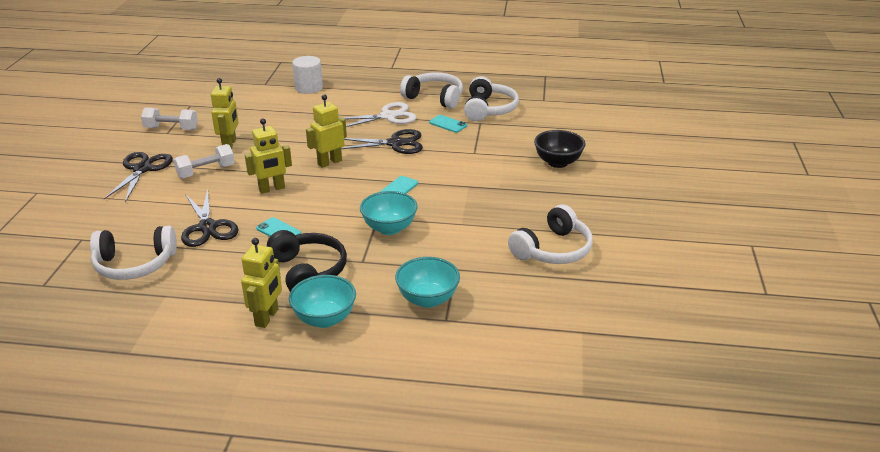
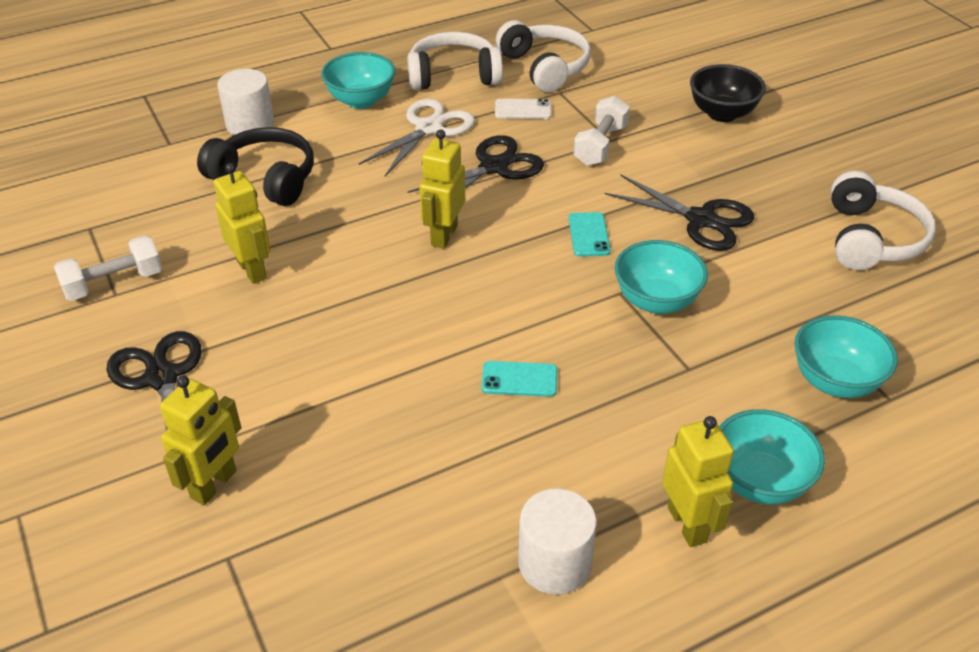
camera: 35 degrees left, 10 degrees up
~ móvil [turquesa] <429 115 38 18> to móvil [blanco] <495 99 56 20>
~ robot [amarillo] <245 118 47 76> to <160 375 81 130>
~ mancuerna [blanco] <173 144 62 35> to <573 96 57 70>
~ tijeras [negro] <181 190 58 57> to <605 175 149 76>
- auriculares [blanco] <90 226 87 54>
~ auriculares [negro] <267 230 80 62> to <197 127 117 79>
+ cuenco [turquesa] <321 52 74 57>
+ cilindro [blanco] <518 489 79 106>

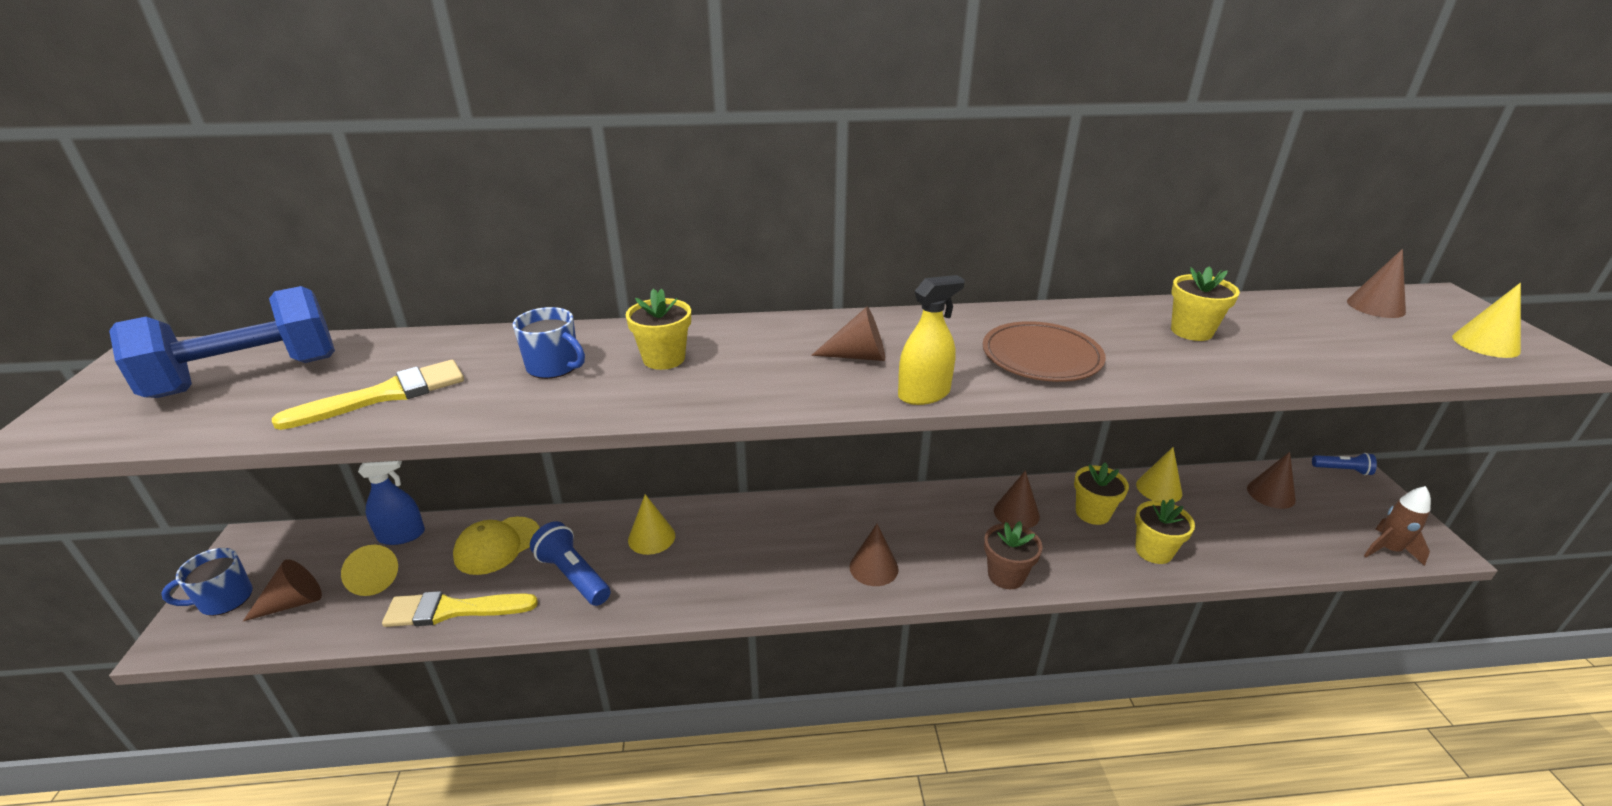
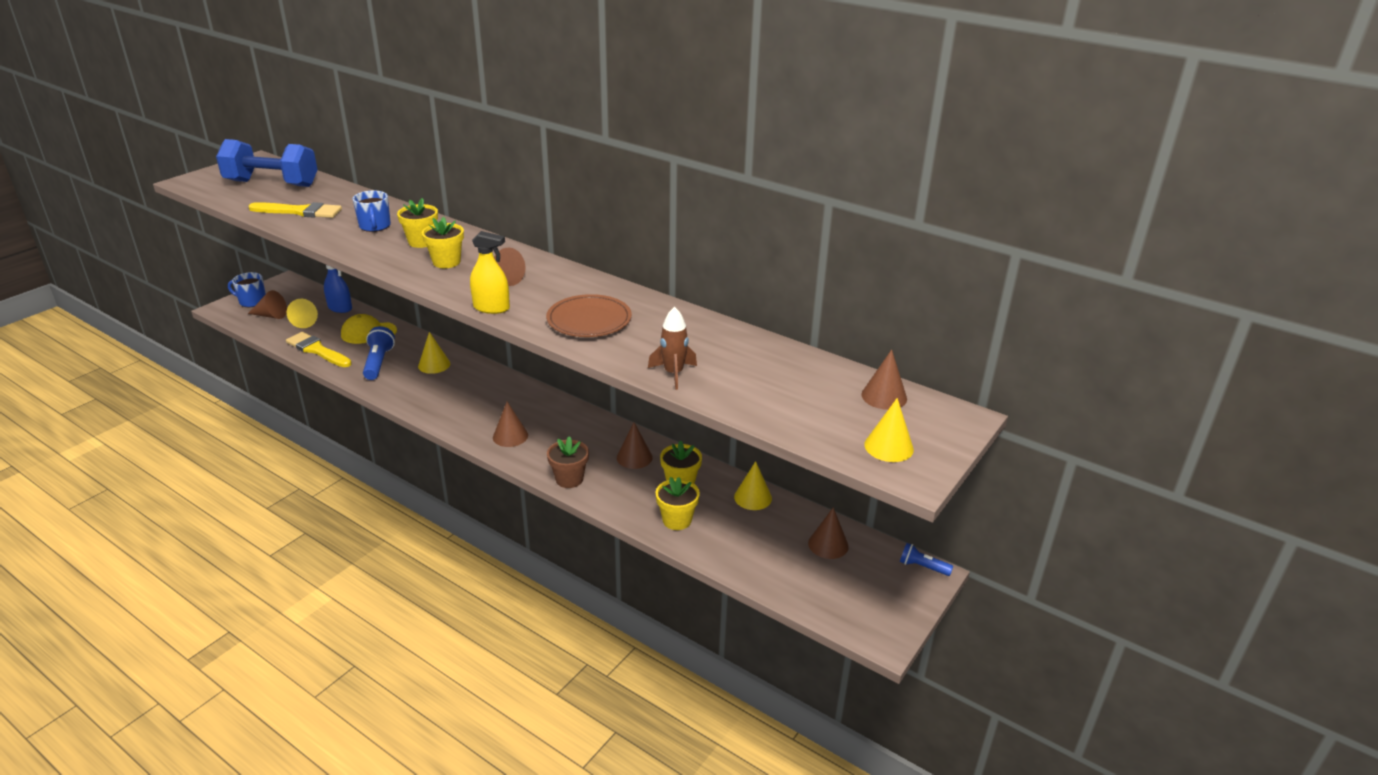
camera: 40 degrees right, 0 degrees up
~ maceta [amarillo] <1171 266 69 75> to <422 217 42 51>
~ lámpara de mano [azul] <1312 453 65 22> = <900 543 53 33> 150 degrees clockwise
~ cohete [marrón] <1364 486 67 80> to <648 307 49 83>

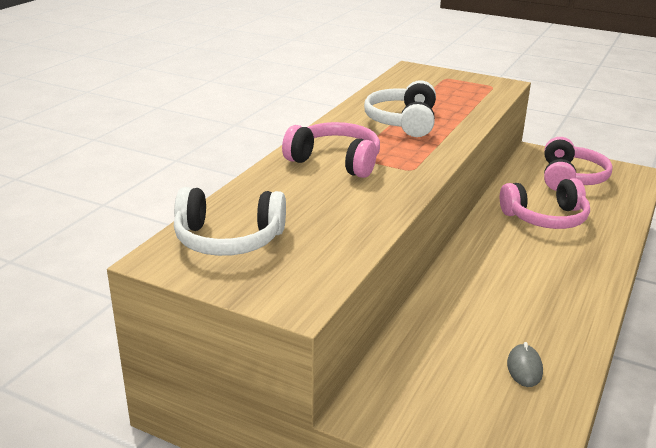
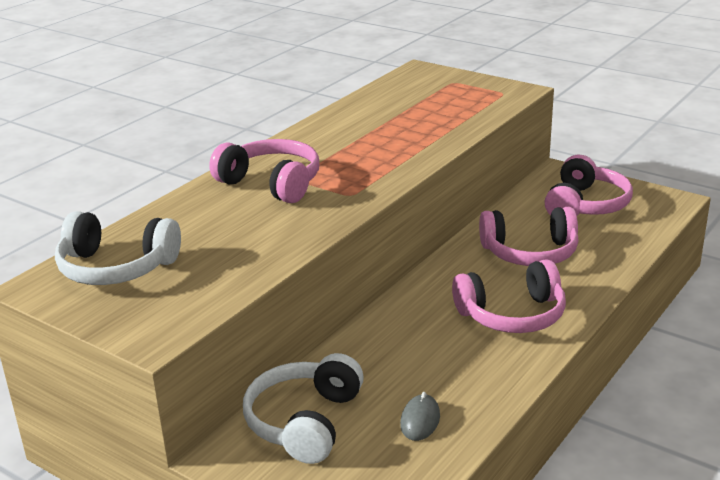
camera: 10 degrees right, 0 degrees up
~ auriculares [blanco] <364 80 72 57> to <243 353 121 111>
+ auriculares [rosa] <452 259 114 74>

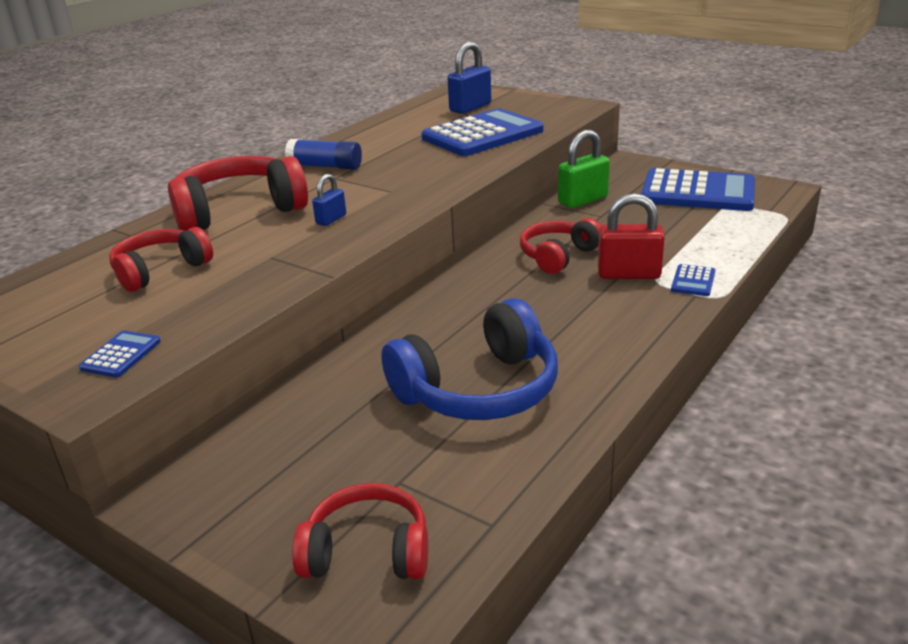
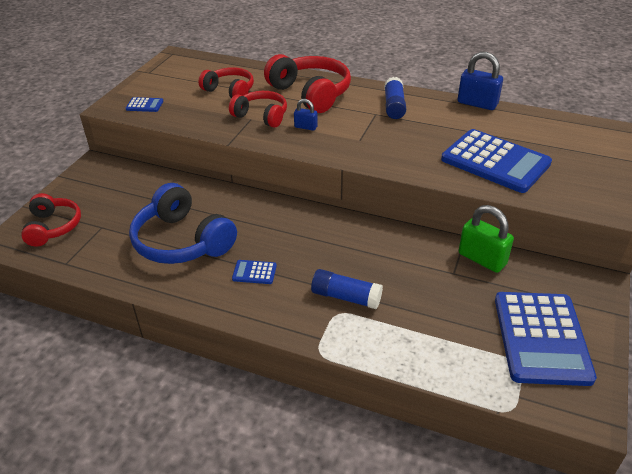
camera: 75 degrees right, 10 degrees up
~ candado [azul] <447 41 44 73> to <458 52 45 58>
~ candado [rojo] <598 193 67 86> to barra de pegamento [azul] <311 269 72 40>
~ auriculares [rojo] <520 218 81 56> to <229 91 58 37>
~ calculadora [azul] <671 264 44 32> to <232 260 45 24>

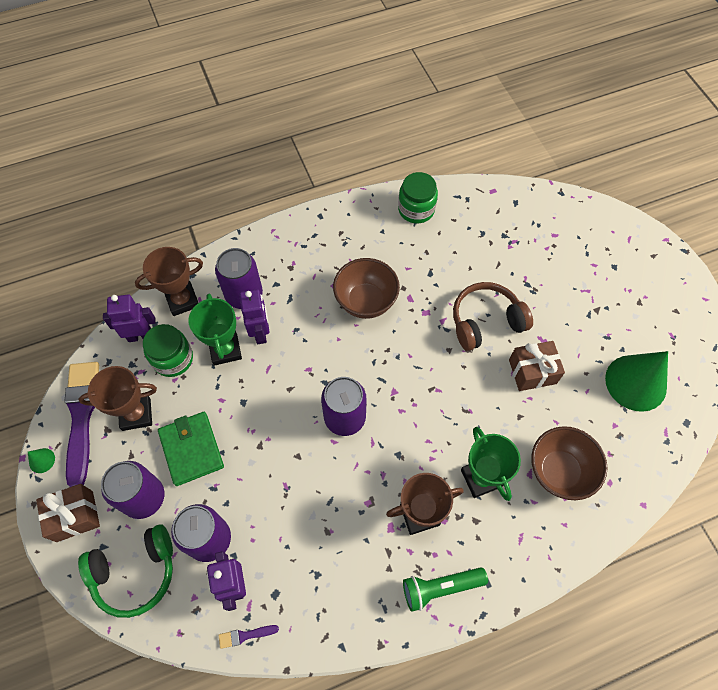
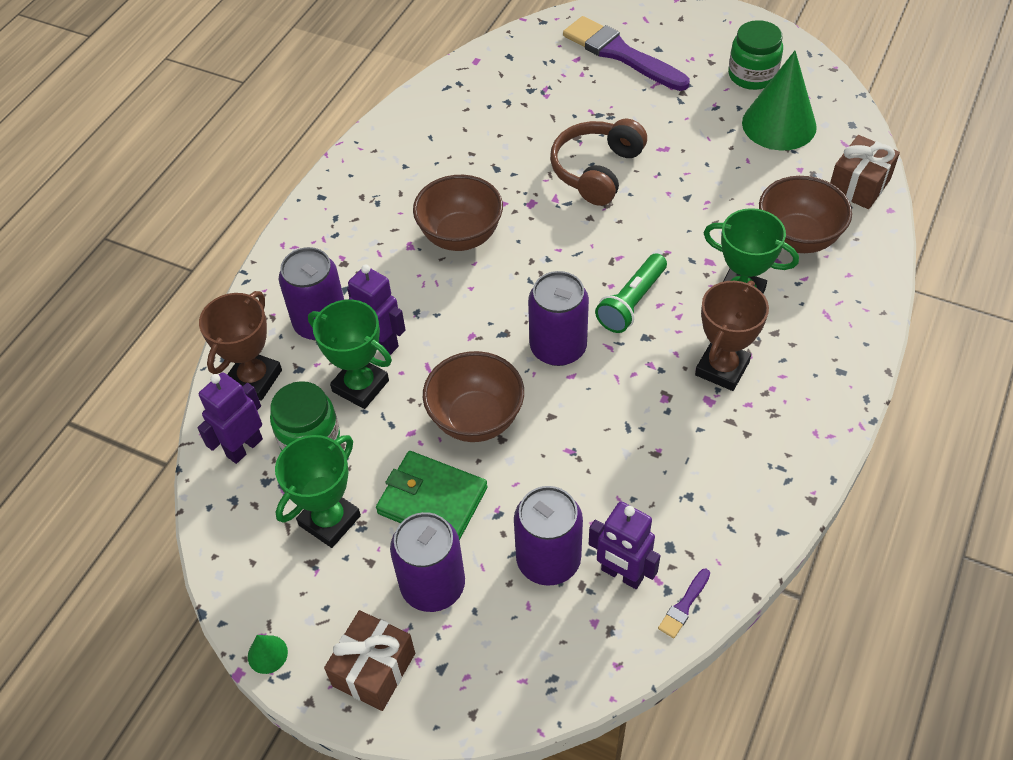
camera: 40 degrees left, 10 degrees down
~ tarro [verde] <398 172 40 51> to <728 20 55 70>
~ regalo [marrón] <509 341 56 50> to <830 135 70 74>
~ pincel [morado] <65 362 34 125> to <563 16 127 75>
~ trofeo [marrón] <79 366 78 65> to trofeo [verde] <275 435 86 113>
- auriculares [verde] <78 524 95 94>
~ lámpara de mano [verde] <403 567 85 45> to <595 253 72 80>
+ cuenco [marrón] <423 351 101 91>

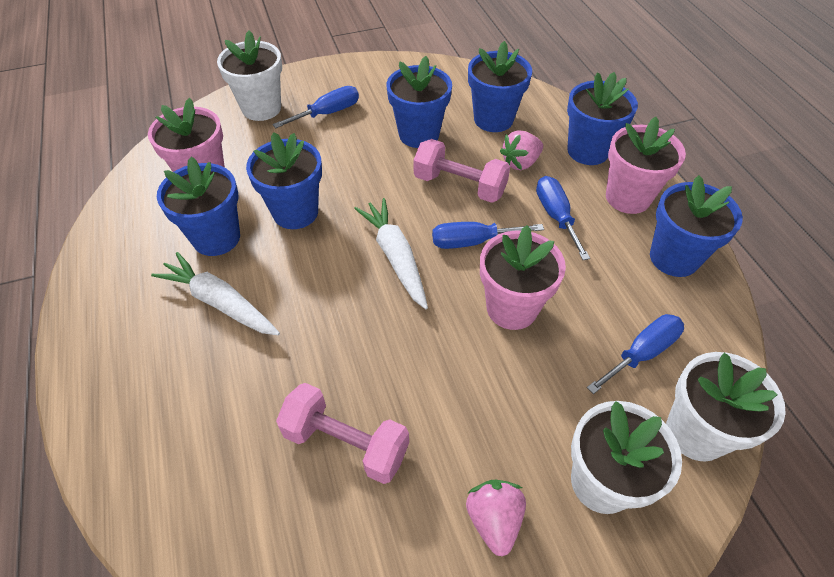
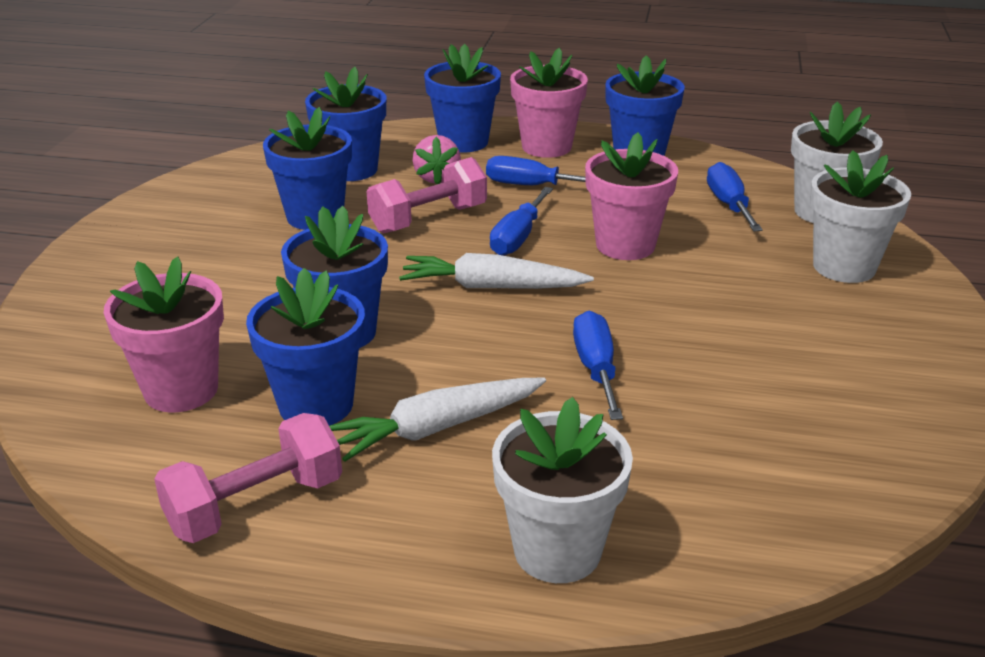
camera: 60 degrees left, 20 degrees down
~ maceta [blanco] <217 30 65 91> to <492 397 141 186>
~ destornillador [azul] <273 86 86 42> to <573 311 50 109>
~ mancuerna [rosa] <276 383 133 101> to <154 413 188 130>
- fresa [rosa] <466 480 60 76>

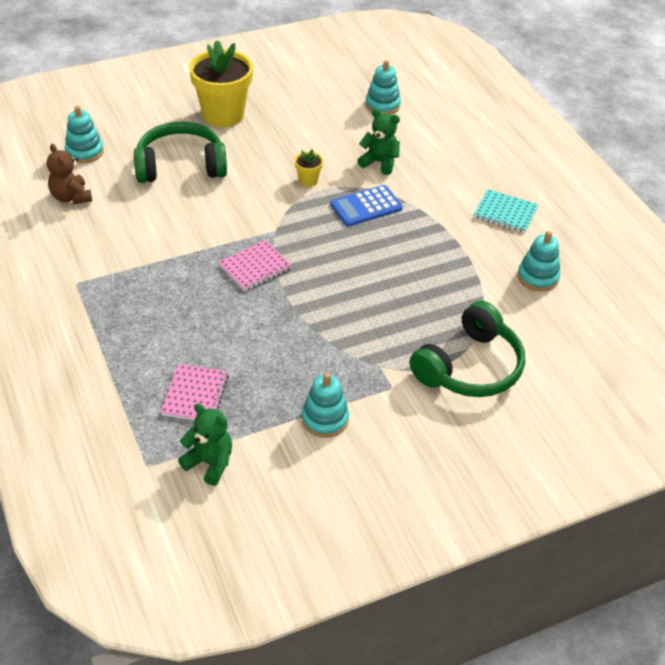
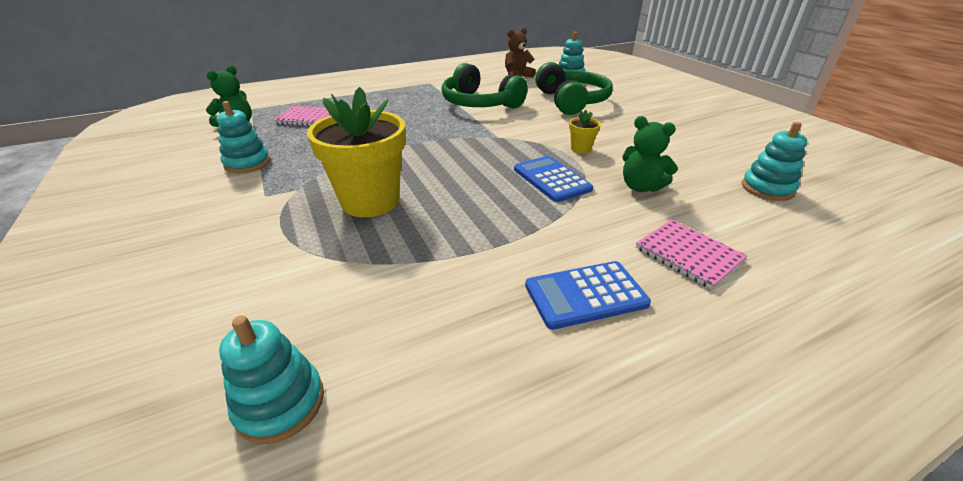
camera: 90 degrees right, 10 degrees down
~ maceta [amarillo] <189 40 64 87> to <307 87 99 130>
~ osito [verde] <357 109 43 66> = <622 116 56 76> 105 degrees clockwise
~ cuaderno [turquesa] <474 189 64 44> to calculadora [azul] <525 261 126 69>
~ juguete apilable [turquesa] <517 231 43 61> to <219 316 105 128>
~ cuaderno [rosa] <218 240 74 51> to <636 219 111 70>
~ auriculares [verde] <409 301 116 96> to <441 63 86 46>

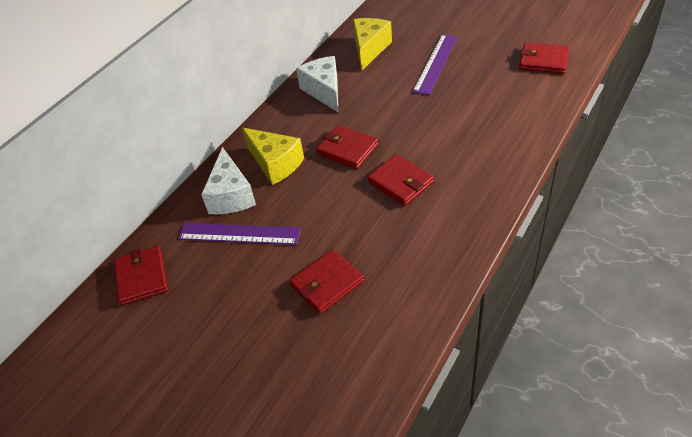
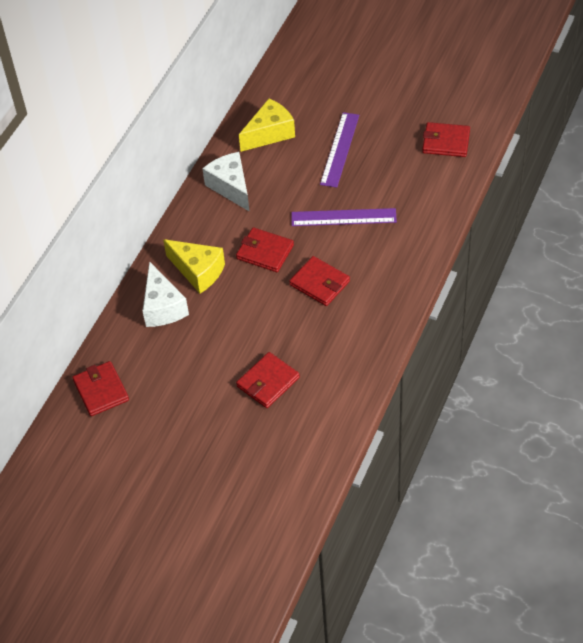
camera: 10 degrees left, 5 degrees up
~ queso [amarillo] <353 18 39 52> = <239 98 56 54> 45 degrees clockwise
~ regla [morado] <178 223 123 22> to <291 208 106 18>

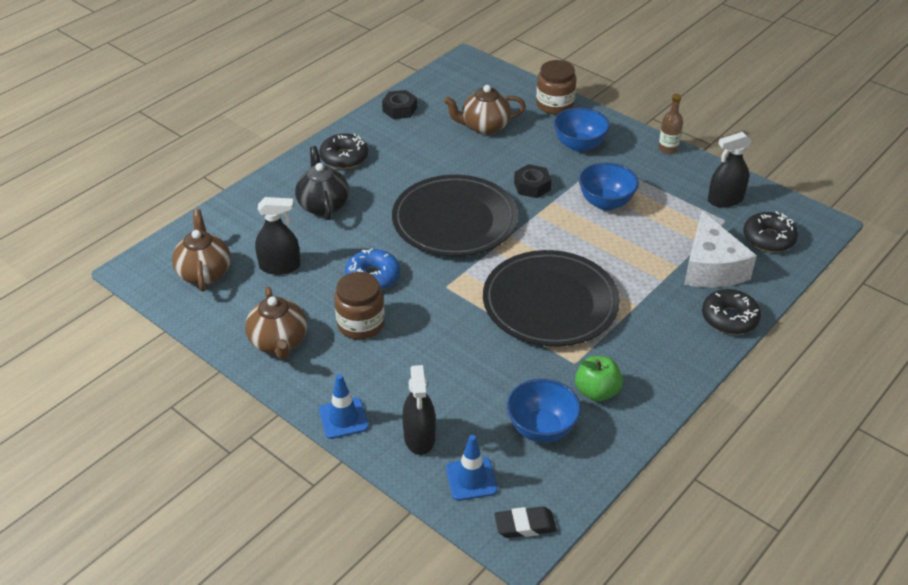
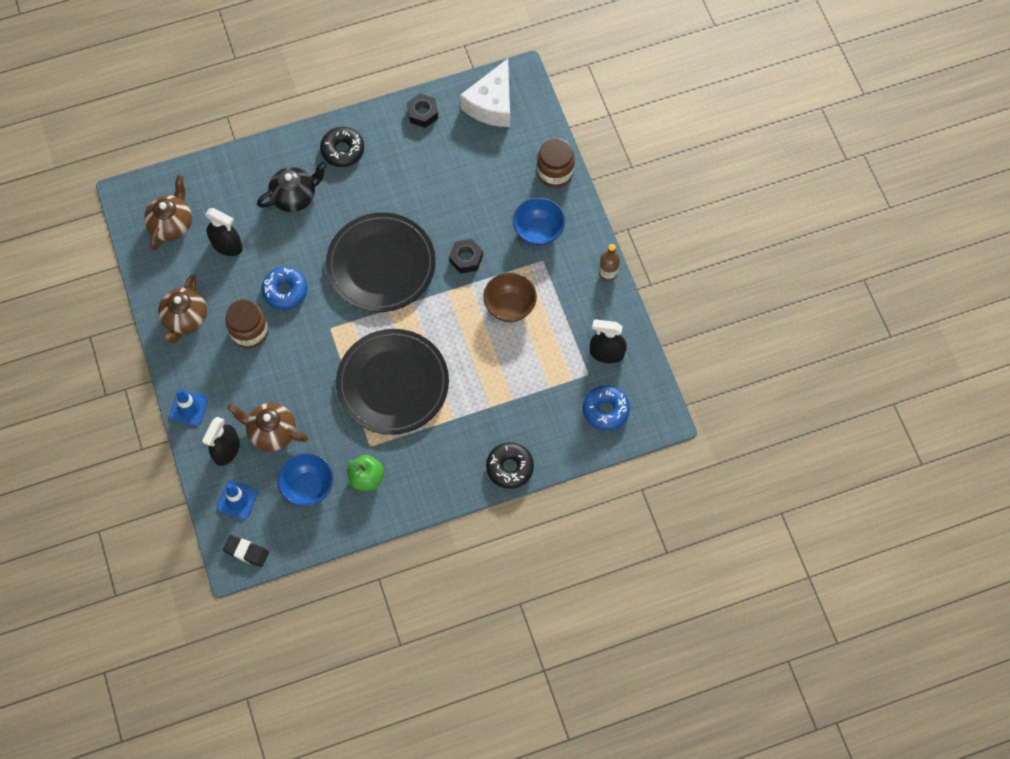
camera: 30 degrees right, 25 degrees up
~ tetera [marrón] <444 85 82 50> to <227 403 81 48>
~ tetera [negro] <295 146 54 74> = <257 161 70 51> 45 degrees clockwise
~ cuenco [azul] <579 163 60 48> to cuenco [marrón] <483 272 54 50>
~ queso [blanco] <684 211 73 77> to <460 59 50 68>
~ rosquilla [negro] <743 211 55 41> to rosquilla [azul] <583 386 47 45>

